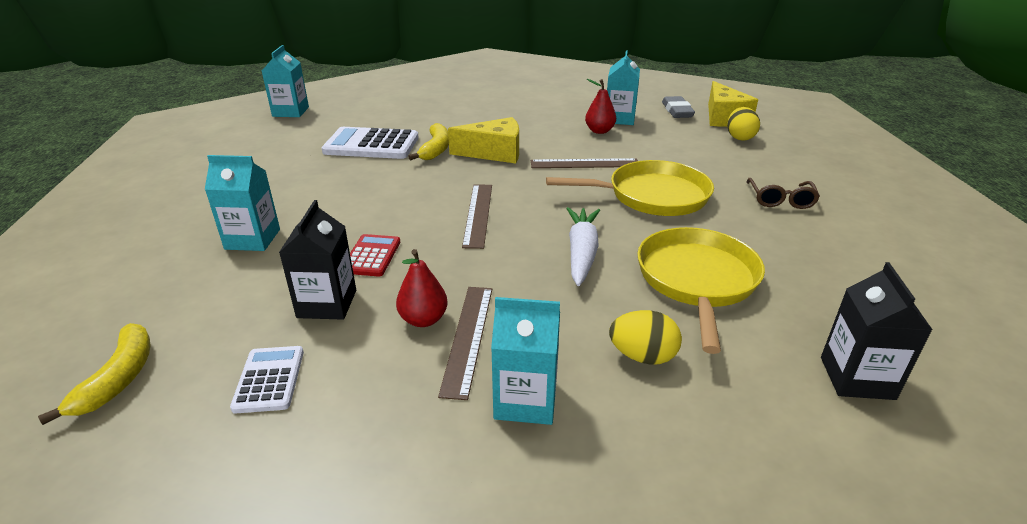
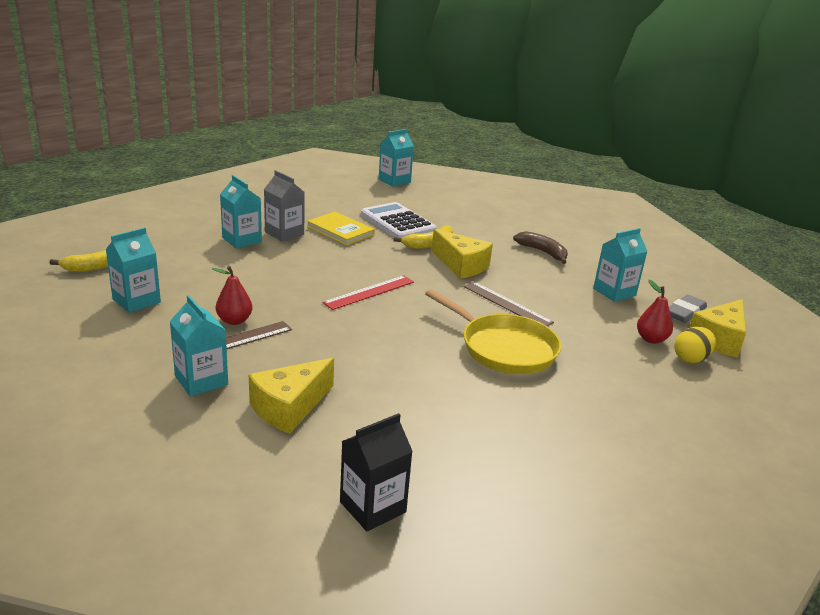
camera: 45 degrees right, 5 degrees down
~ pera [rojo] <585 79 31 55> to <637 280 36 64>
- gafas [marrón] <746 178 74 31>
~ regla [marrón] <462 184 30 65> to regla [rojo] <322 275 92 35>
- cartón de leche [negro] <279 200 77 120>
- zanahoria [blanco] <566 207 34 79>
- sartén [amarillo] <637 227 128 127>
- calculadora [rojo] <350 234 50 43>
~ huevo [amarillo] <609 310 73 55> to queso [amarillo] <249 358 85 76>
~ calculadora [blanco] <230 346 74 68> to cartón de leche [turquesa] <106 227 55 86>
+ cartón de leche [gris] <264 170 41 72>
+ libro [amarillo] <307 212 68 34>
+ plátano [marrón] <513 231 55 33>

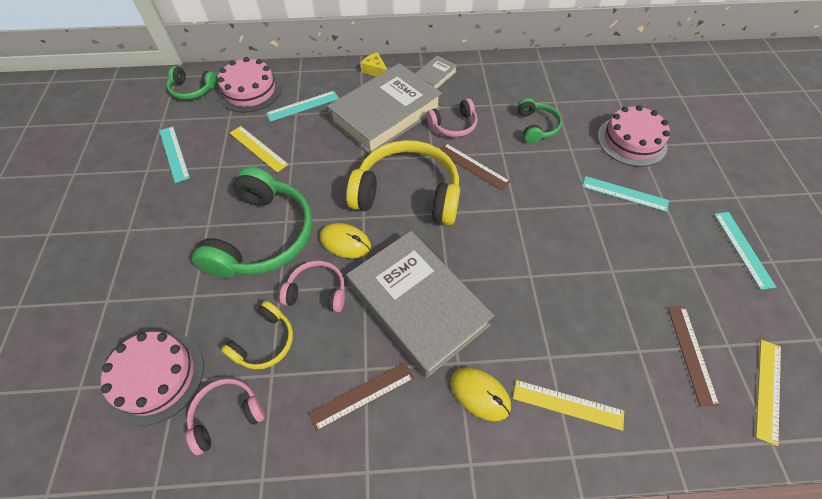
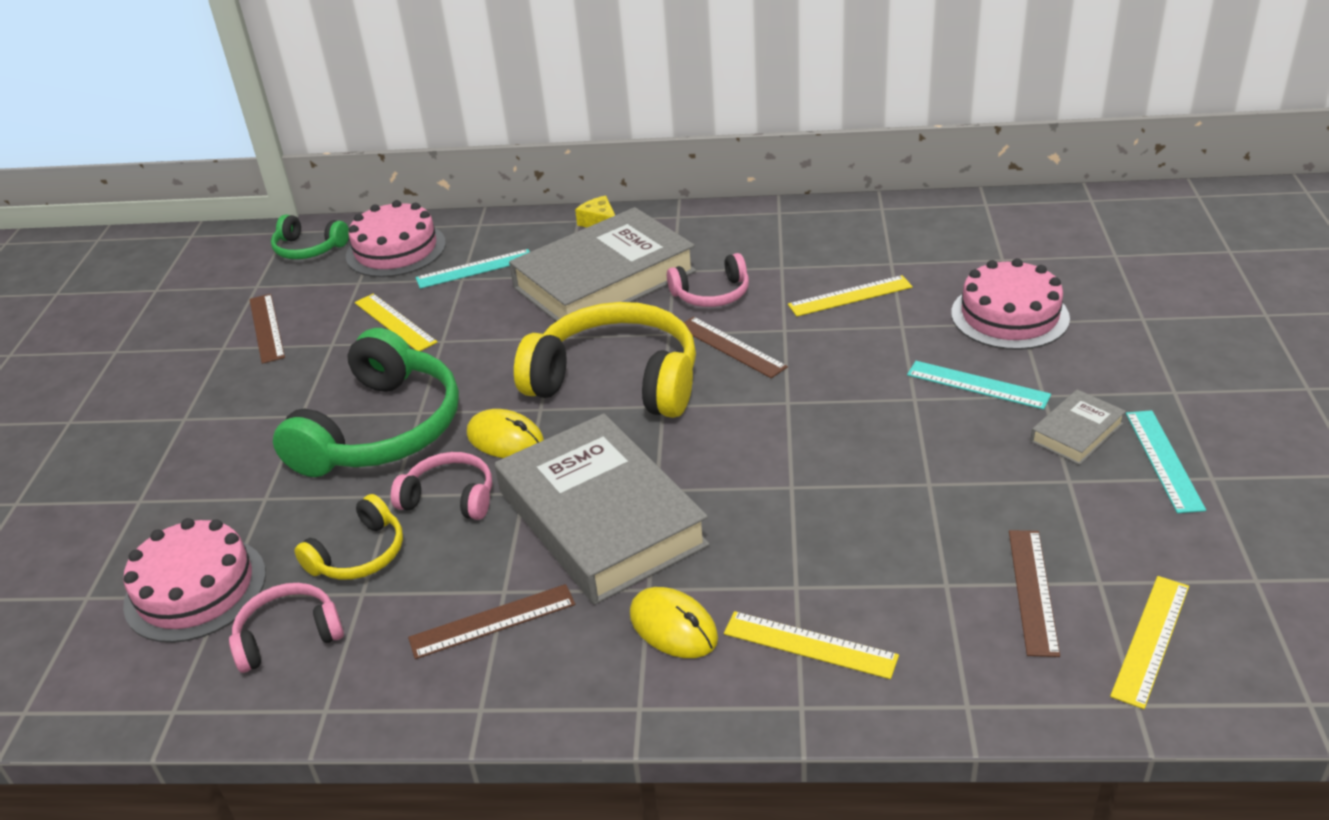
camera: 10 degrees right, 20 degrees down
~ libro [gris] <415 56 43 33> to <1031 389 95 76>
~ auriculares [verde] <517 98 45 45> to regla [amarillo] <788 275 125 41>
~ regla [turquesa] <159 126 31 57> to regla [marrón] <249 294 36 70>

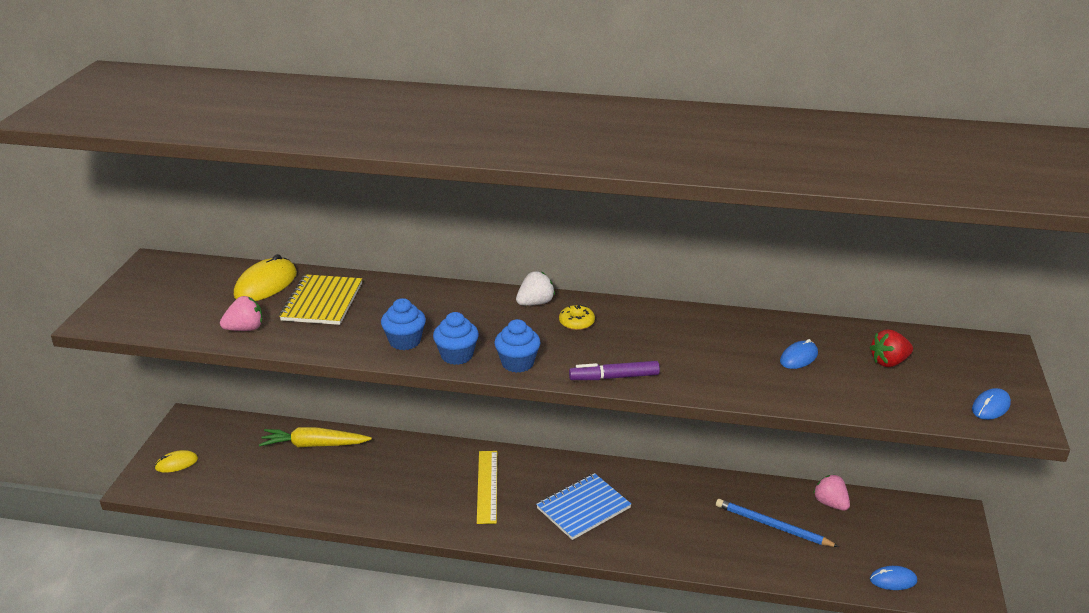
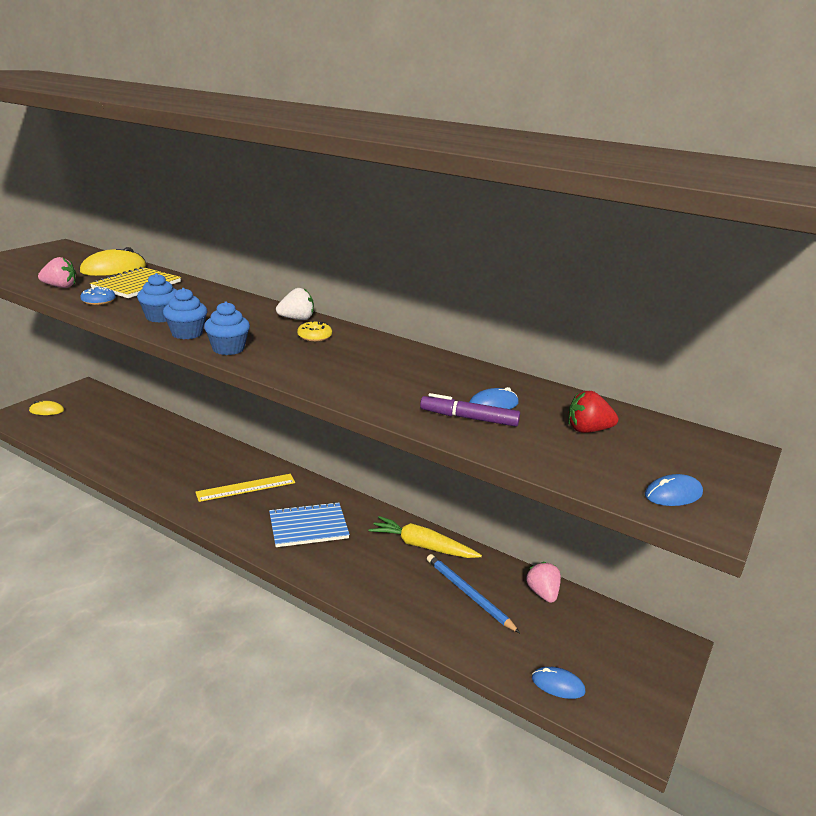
camera: 20 degrees right, 5 degrees down
~ rotulador [morado] <569 361 91 19> to <420 393 100 34>
~ zanahoria [amarillo] <259 427 113 20> to <369 516 113 42>
~ regla [amarillo] <477 451 20 73> = <195 474 100 28> 45 degrees clockwise
+ rosquilla [azul] <80 287 36 18>

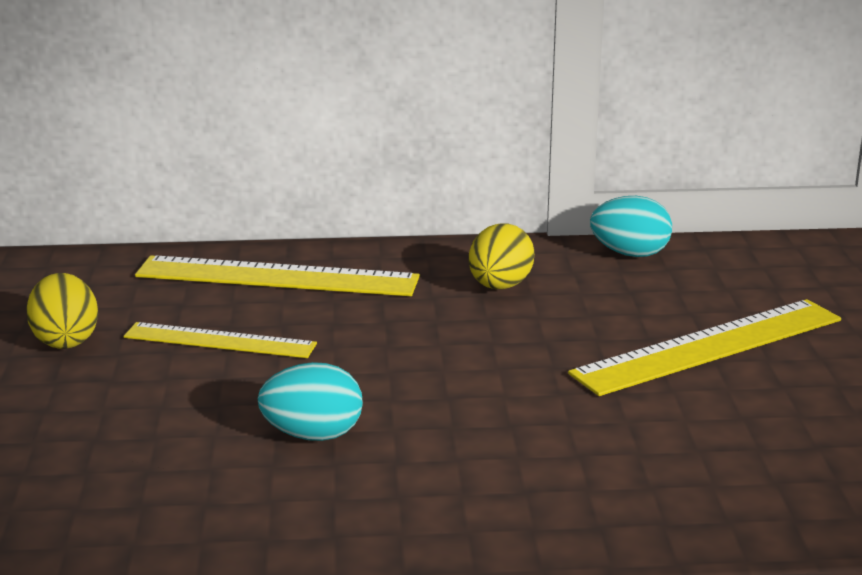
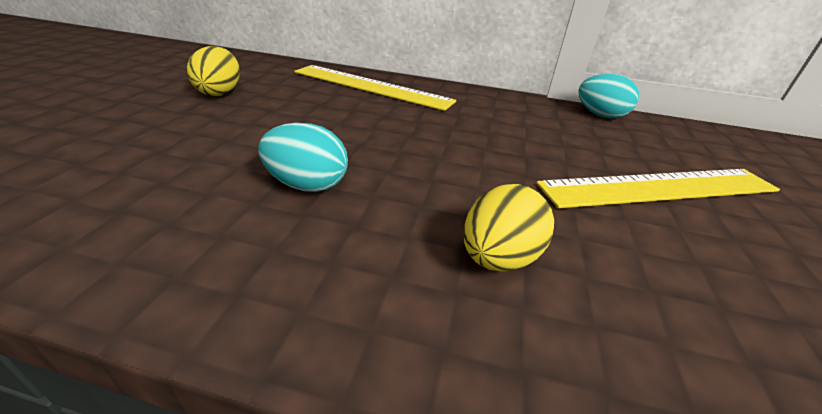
camera: 15 degrees right, 10 degrees up
~ huevo [amarillo] <469 224 66 65> to <464 184 90 88>
- regla [amarillo] <123 322 194 36>

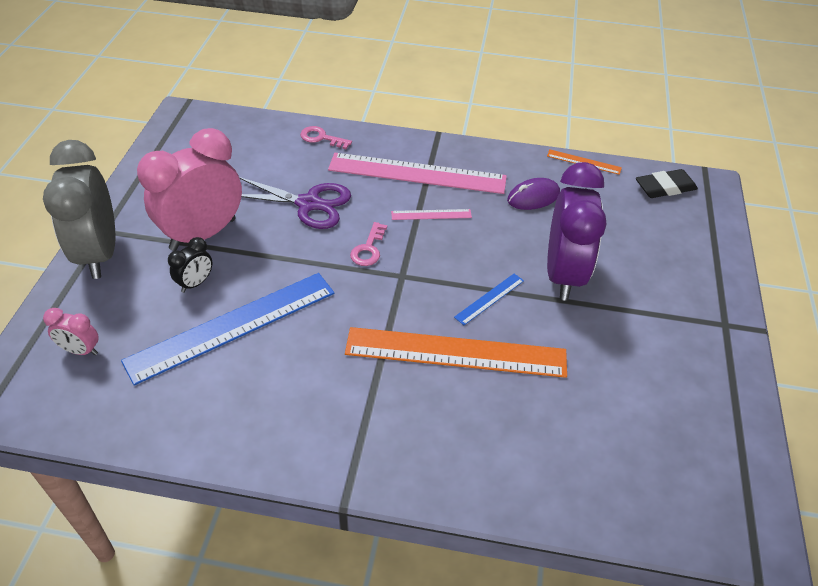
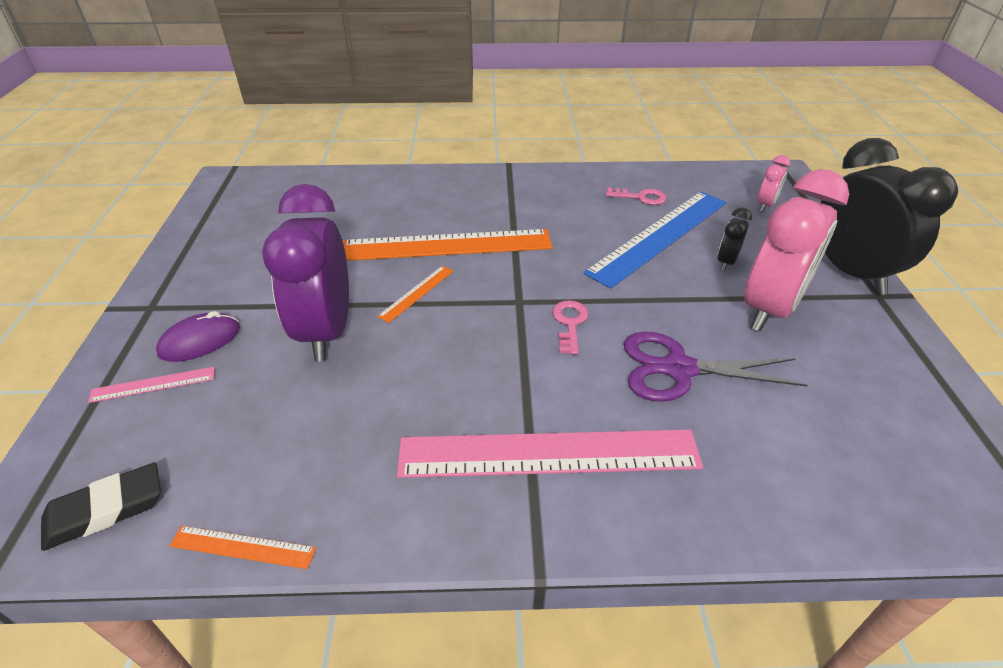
camera: 170 degrees right, 5 degrees down
~ llave [rosa] <300 126 52 23> to <606 187 60 18>
~ despertador [gris] <43 140 72 139> to despertador [negro] <821 138 137 157>
~ ratón [morado] <507 178 53 32> to <156 311 84 51>
~ regla [rosa] <391 209 81 11> to <88 367 127 36>
~ regla [azul] <454 274 70 51> to regla [naranja] <377 266 77 57>
~ despertador [rosa] <43 308 56 47> = <757 155 34 57> 120 degrees clockwise

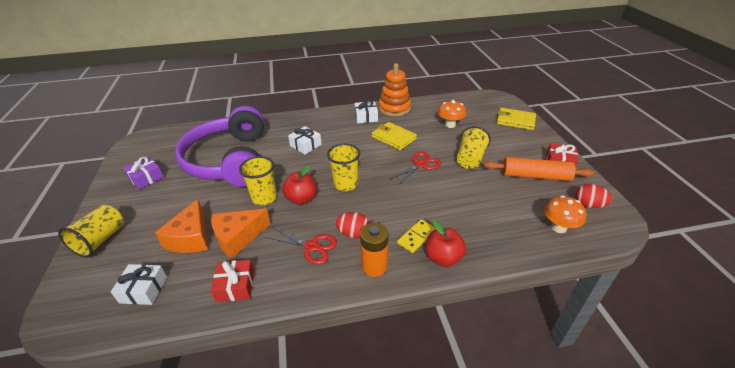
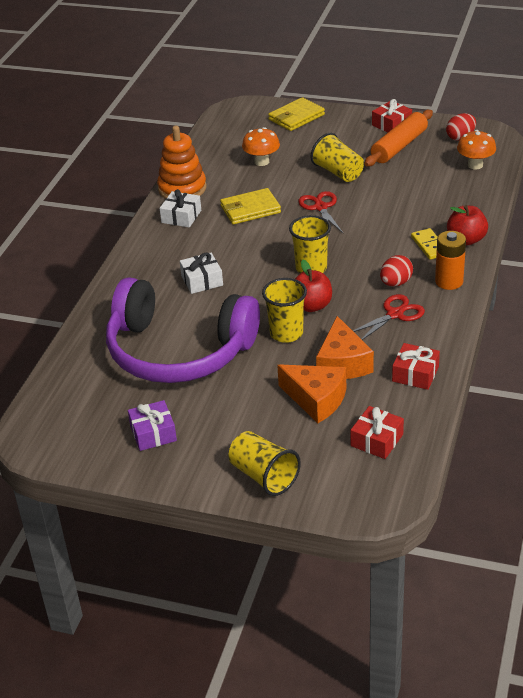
camera: 60 degrees left, 0 degrees up
~ regalo [blanco] <111 264 56 41> to regalo [rojo] <350 406 54 53>

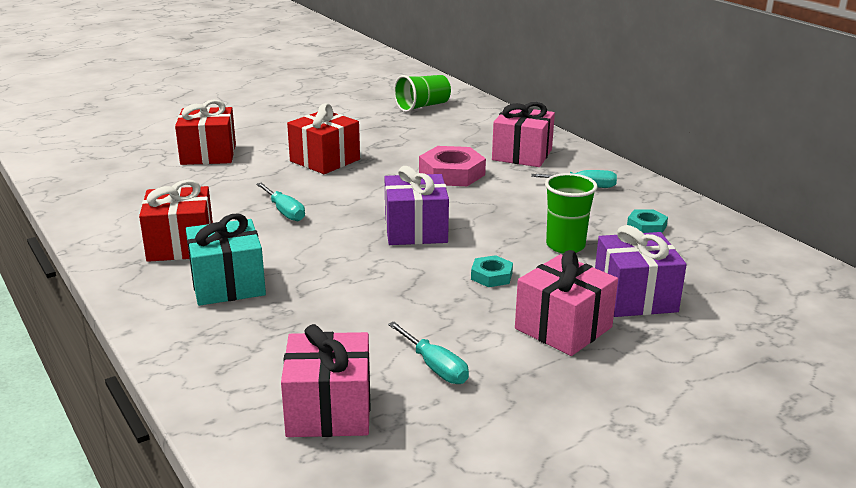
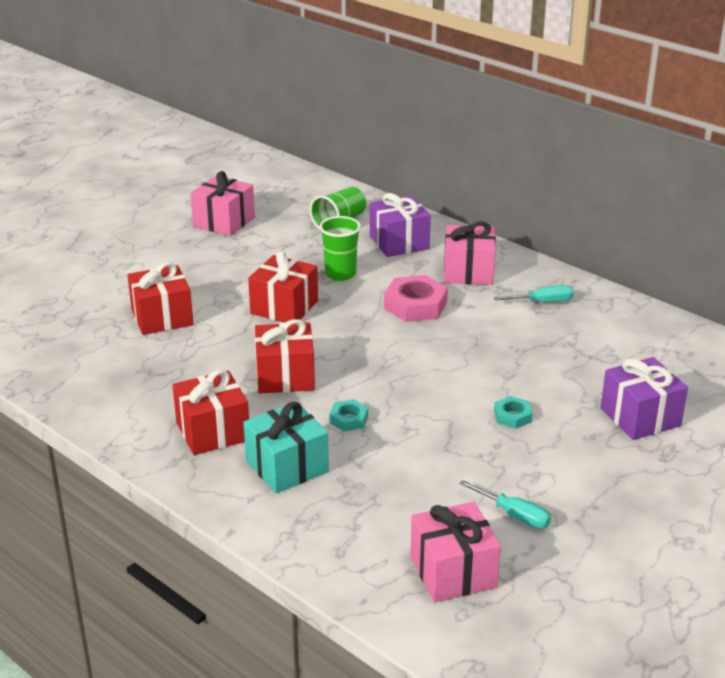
camera: 15 degrees left, 5 degrees up
~ regalo [morado] <385 166 64 79> to <370 193 61 64>
~ vaso [verde] <545 173 53 80> to <319 216 42 65>
~ destornillador [turquesa] <256 183 49 38> to regalo [rojo] <255 319 60 74>
~ tuerca [turquesa] <627 209 41 24> to <329 399 39 33>
~ regalo [rosa] <515 250 103 106> to <190 171 65 65>

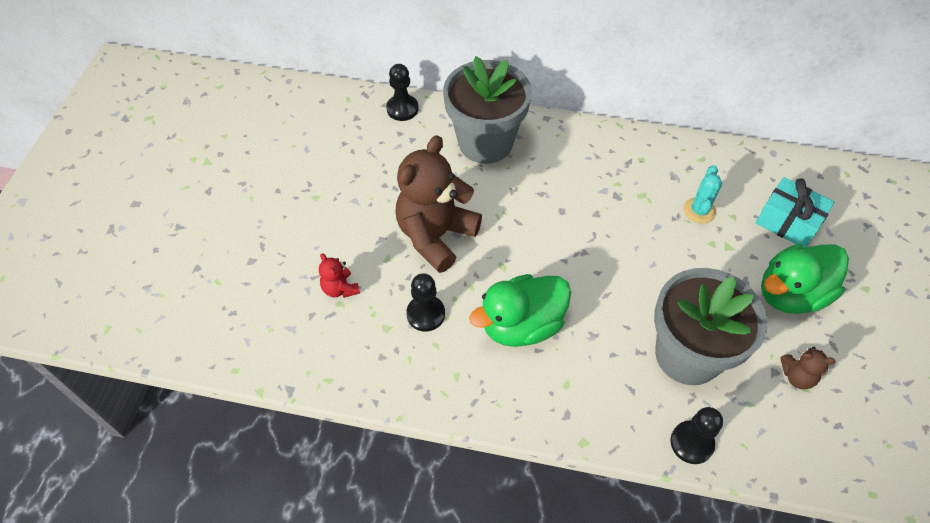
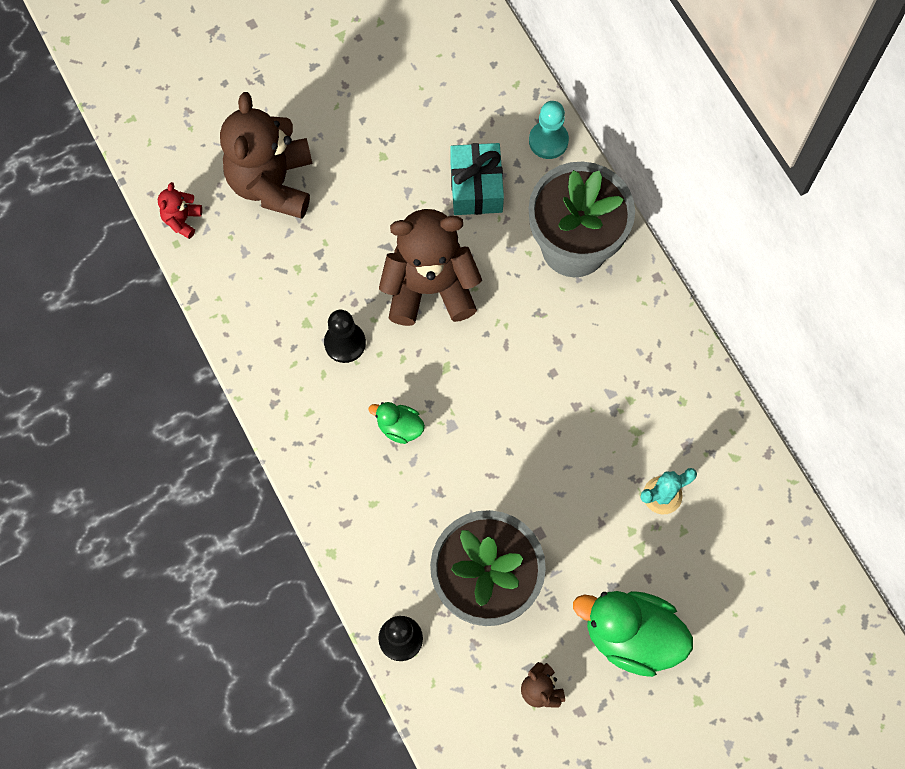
camera: 50 degrees right, 15 degrees up
~ peón [negro] <386 64 33 57> to peón [turquesa] <529 101 40 58>
~ regalo [turquesa] <755 177 80 71> to <450 143 54 72>
~ osito [rojo] <319 253 41 45> to <158 182 44 57>
~ pato [verde] <469 274 102 73> = <369 402 56 42> x0.50
+ osito [marrón] <220 92 92 127>

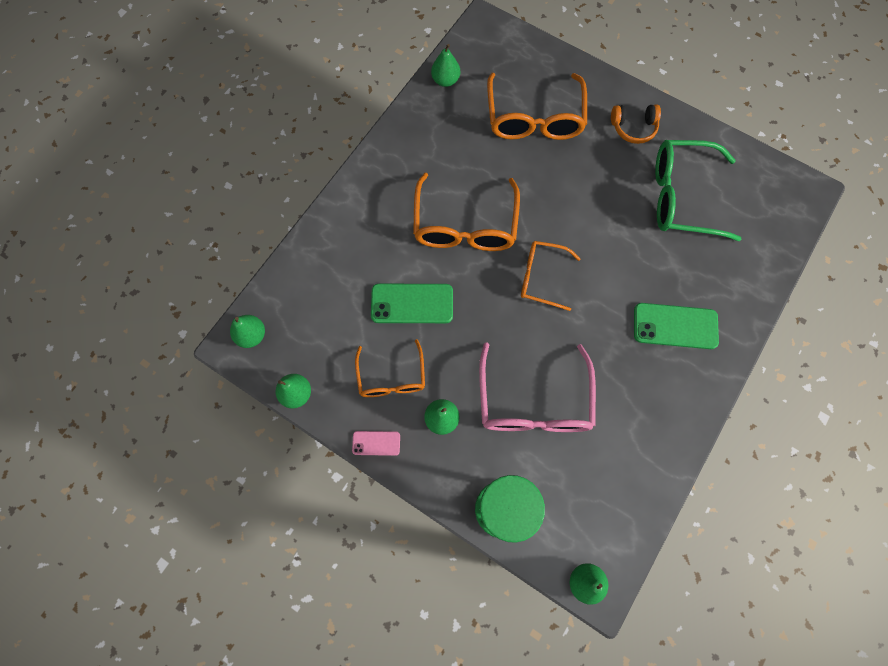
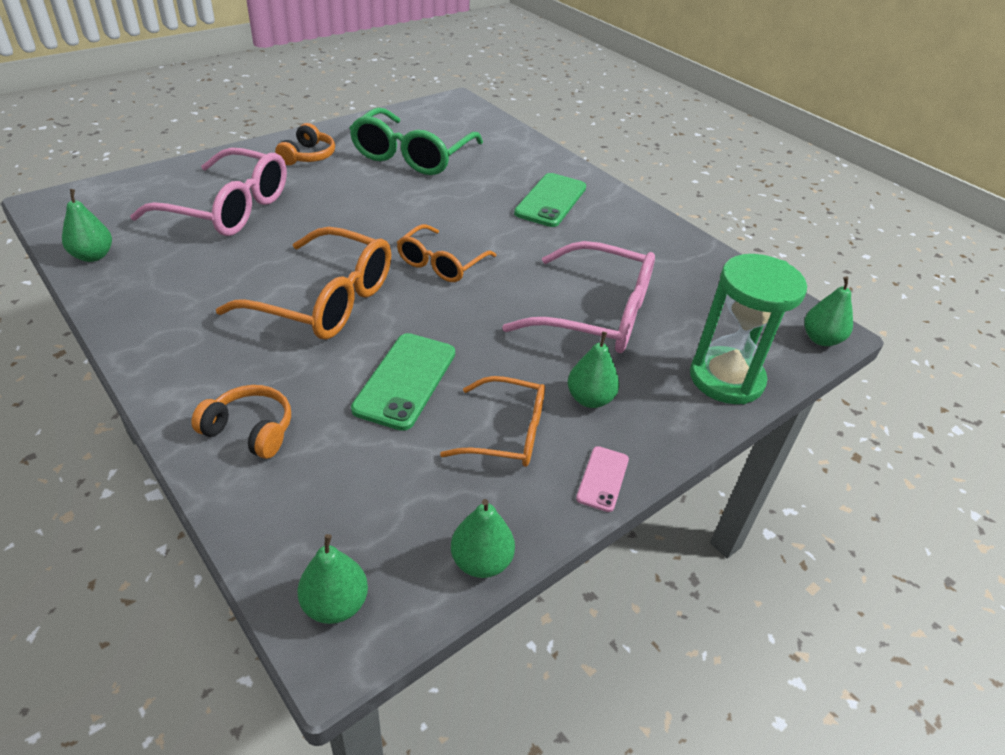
camera: 75 degrees left, 30 degrees down
~ gafas [naranja] <487 73 100 67> to gafas [rosa] <130 148 157 88>
+ auriculares [naranja] <191 385 100 74>

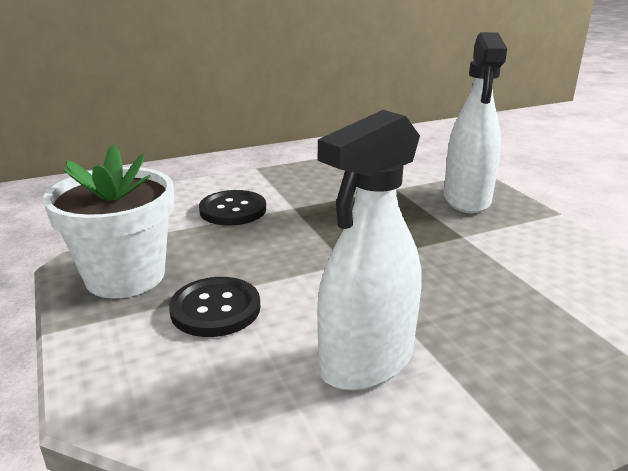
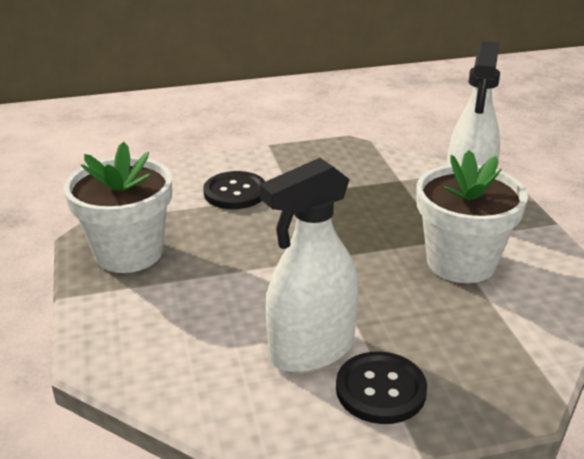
camera: 10 degrees right, 5 degrees up
~ botón [negro] <169 277 91 60> to <336 351 91 73>
+ maceta [blanco] <417 150 111 133>

